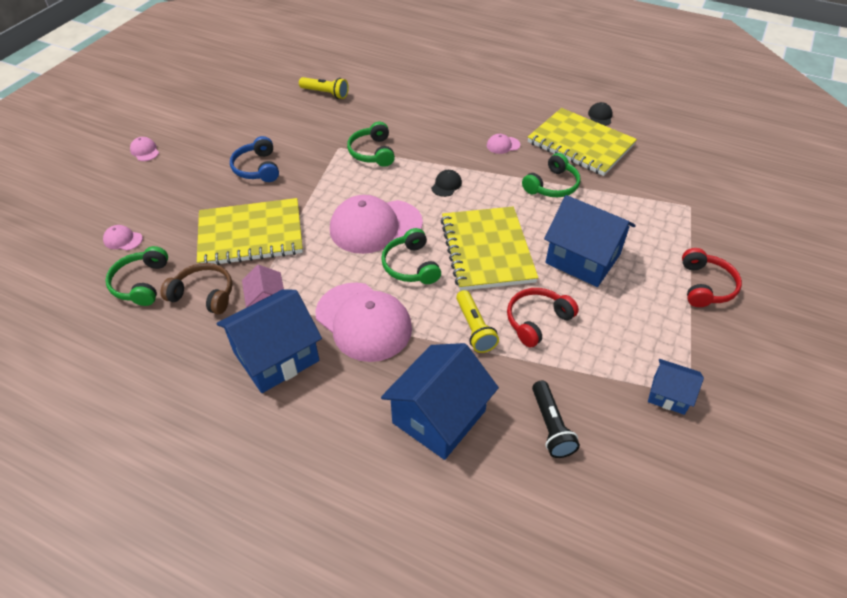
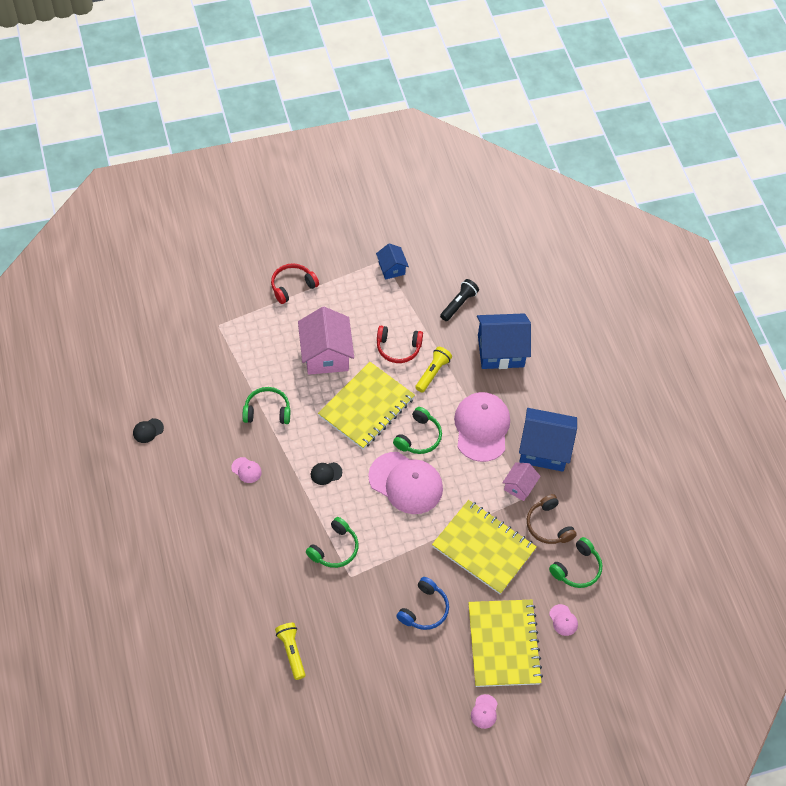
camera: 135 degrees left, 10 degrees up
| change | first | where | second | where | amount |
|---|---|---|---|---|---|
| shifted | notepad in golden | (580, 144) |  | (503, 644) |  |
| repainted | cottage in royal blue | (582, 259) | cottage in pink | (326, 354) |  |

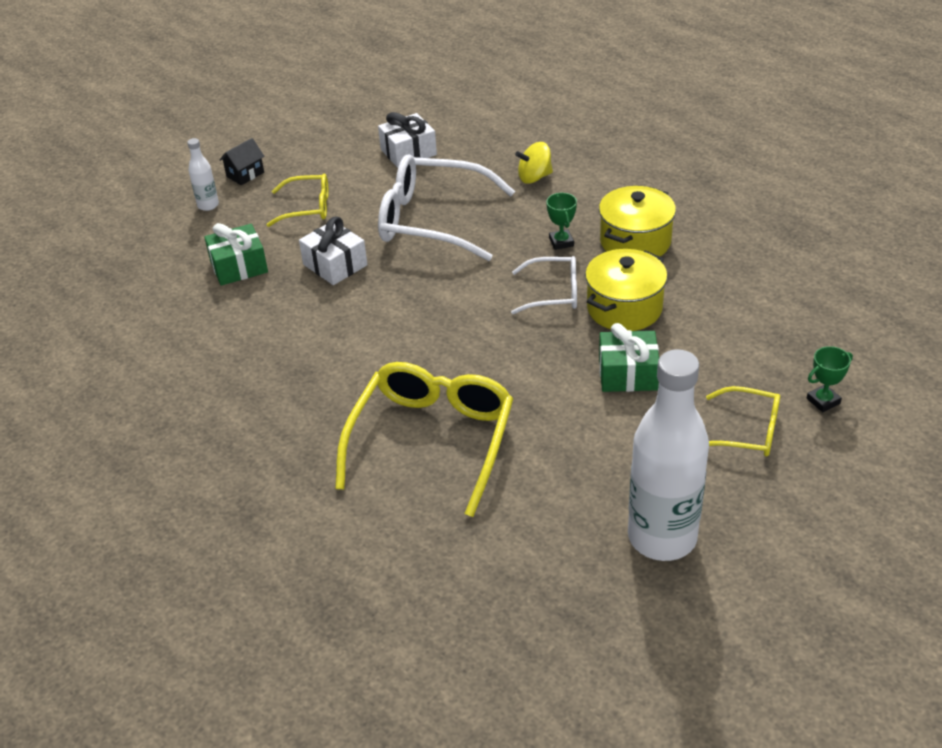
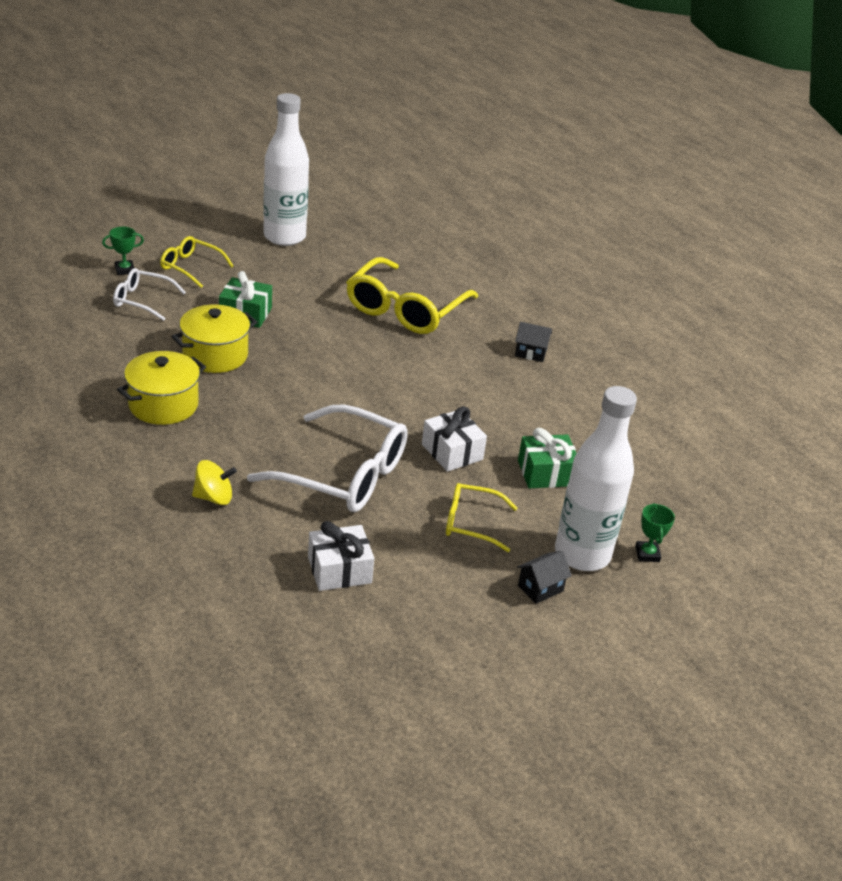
camera: 175 degrees left, 5 degrees down
| change | first | where | second | where | amount |
|---|---|---|---|---|---|
| scaled | bottle in white | (208, 205) |  | (582, 554) | x2.31 |
| shifted | eyeglasses in white | (553, 293) |  | (143, 300) |  |
| shifted | prize cup in green | (561, 242) |  | (647, 554) |  |
| new |  |  | cottage in ebony | (530, 353) |  |

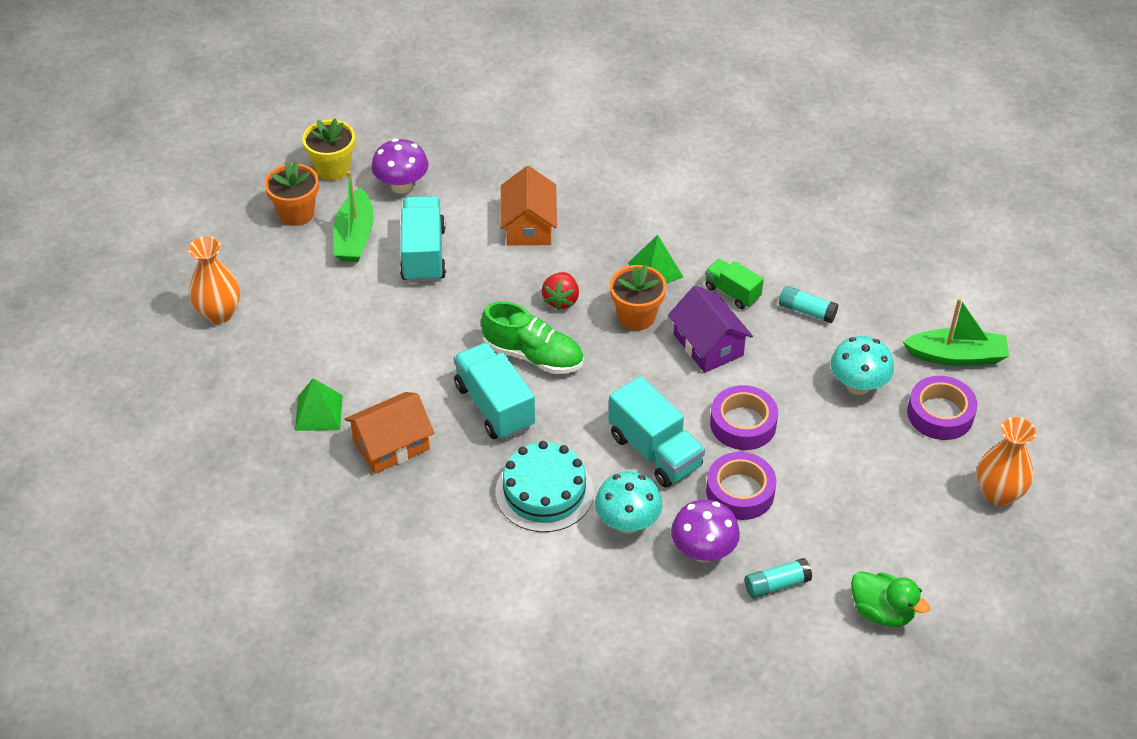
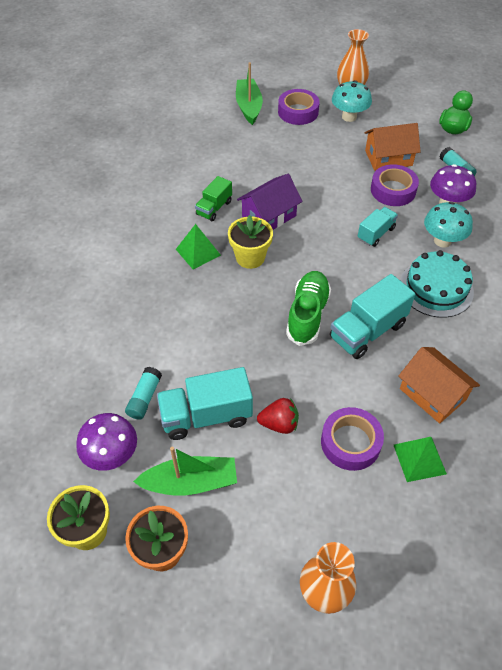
camera: 100 degrees left, 5 degrees up
| change | first | where | second | where | amount |
|---|---|---|---|---|---|
| shifted | cottage in orange | (528, 225) |  | (388, 158) |  |
| shifted | strawberry in red | (561, 300) |  | (279, 424) |  |
| scaled | toy truck in teal | (655, 451) |  | (376, 233) | x0.60 |
| repainted | plant pot in orange | (636, 316) | plant pot in golden | (250, 257) |  |
| shifted | roll of tape in violet | (743, 424) |  | (350, 442) |  |
| shifted | glue stick in teal | (806, 311) |  | (144, 398) |  |
| shifted | mushroom in teal | (858, 385) |  | (349, 117) |  |

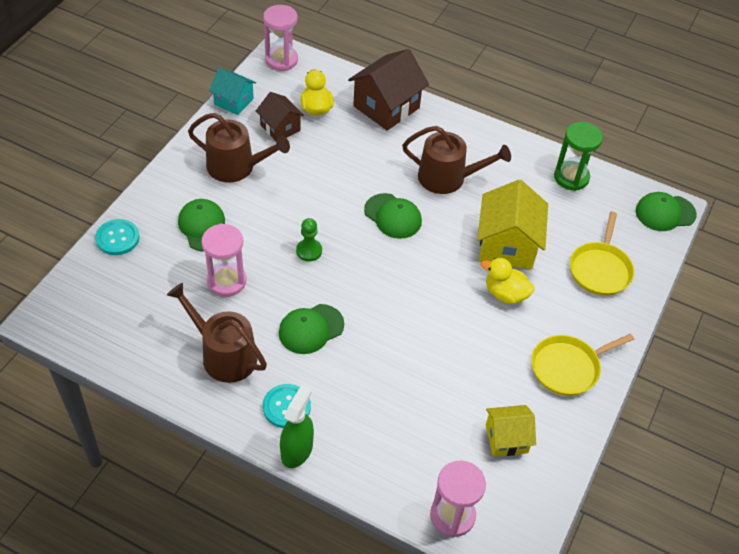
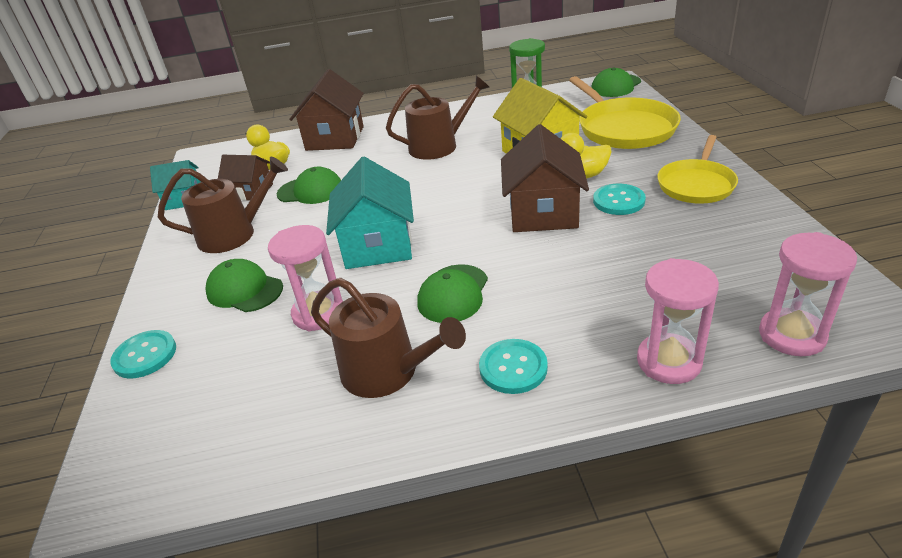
camera: 30 degrees left, 15 degrees down
| change | first | where | second | where | amount |
|---|---|---|---|---|---|
| rotated | watering can in russet | (224, 354) |  | (387, 372) | 150 degrees counterclockwise |
| shifted | sand timer in pink | (281, 60) |  | (669, 361) |  |
| gone | spray cleaner in green | (297, 450) |  |  |  |
| swapped | chess pawn in green | (309, 251) | cottage in teal | (378, 245) |  |
| shifted | cap in green | (393, 216) |  | (310, 191) |  |
| gone | cottage in golden | (506, 438) |  |  |  |
| scaled | pan in golden | (600, 269) |  | (624, 128) | x1.51 |
| new |  |  | cottage in russet | (543, 212) |  |
| new |  |  | shirt button in teal | (618, 201) |  |

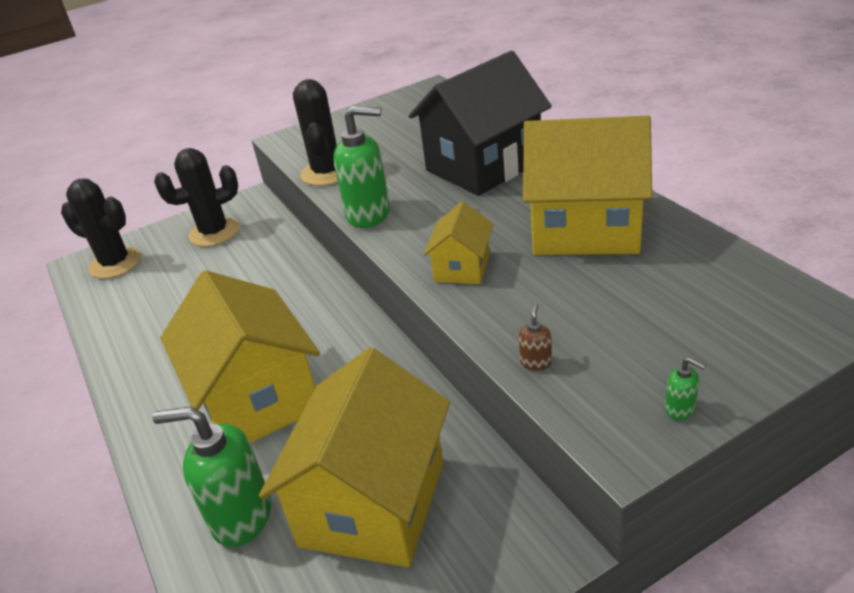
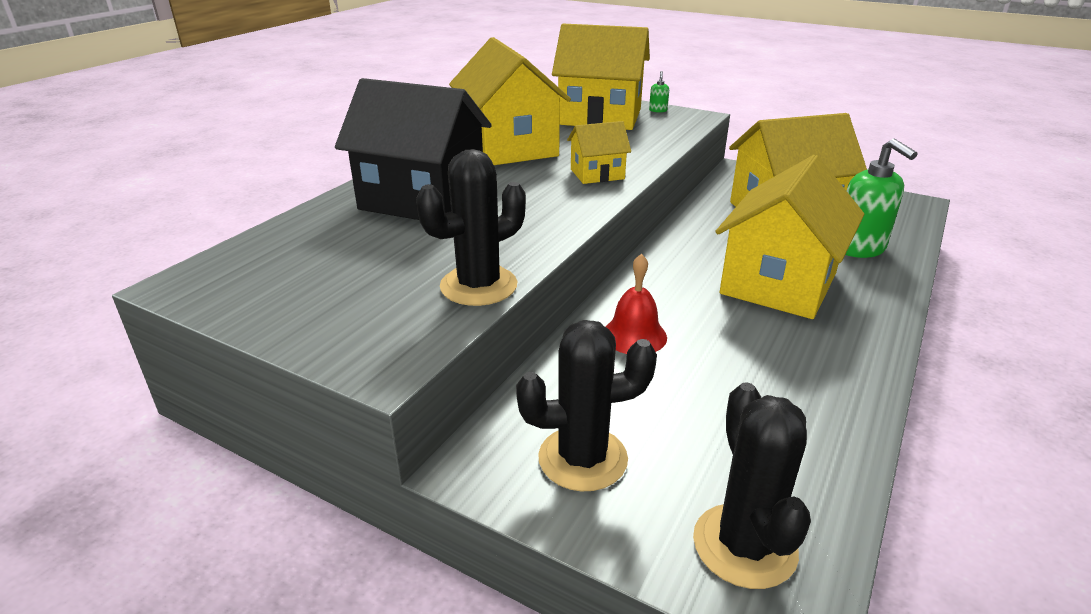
camera: 125 degrees left, 5 degrees down
| change | first | where | second | where | amount |
|---|---|---|---|---|---|
| rotated | saguaro cactus in ebony | (214, 232) |  | (582, 458) | 45 degrees counterclockwise |
| gone | pump bottle in green | (369, 214) |  |  |  |
| gone | pump bottle in russet | (536, 362) |  |  |  |
| new |  |  | cottage in golden | (600, 117) |  |
| new |  |  | hand bell in red | (634, 335) |  |

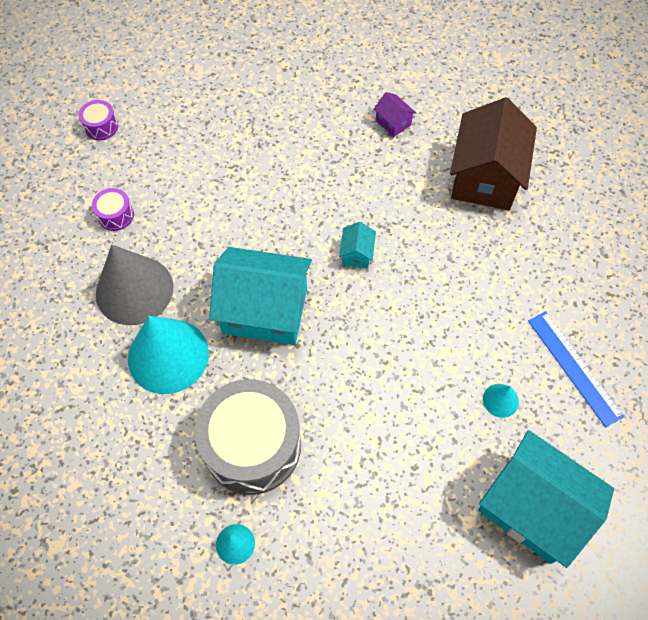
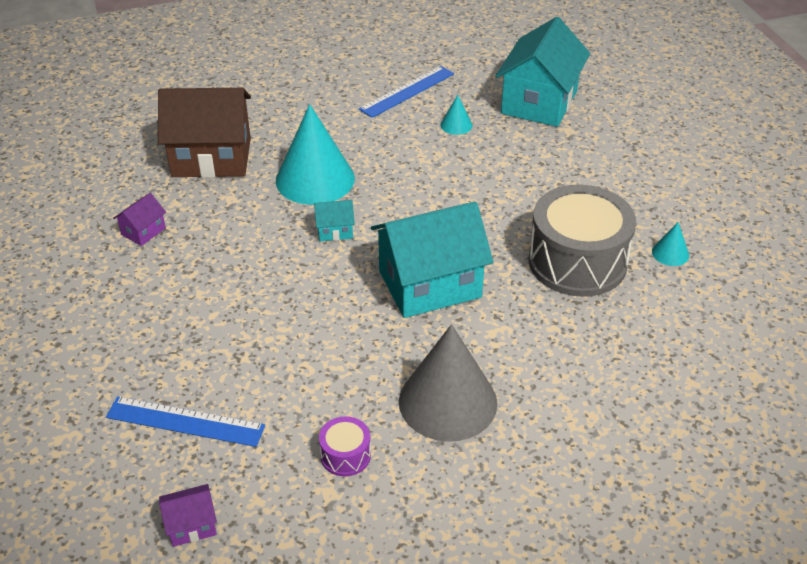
camera: 105 degrees left, 20 degrees down
| change | first | where | second | where | amount |
|---|---|---|---|---|---|
| swapped | toy drum in violet | (101, 127) | cottage in violet | (191, 525) |  |
| shifted | solid cone in teal | (168, 355) |  | (315, 179) |  |
| rotated | cottage in teal | (265, 311) |  | (430, 284) | 75 degrees clockwise |
| new |  |  | ruler in royal blue | (185, 421) |  |

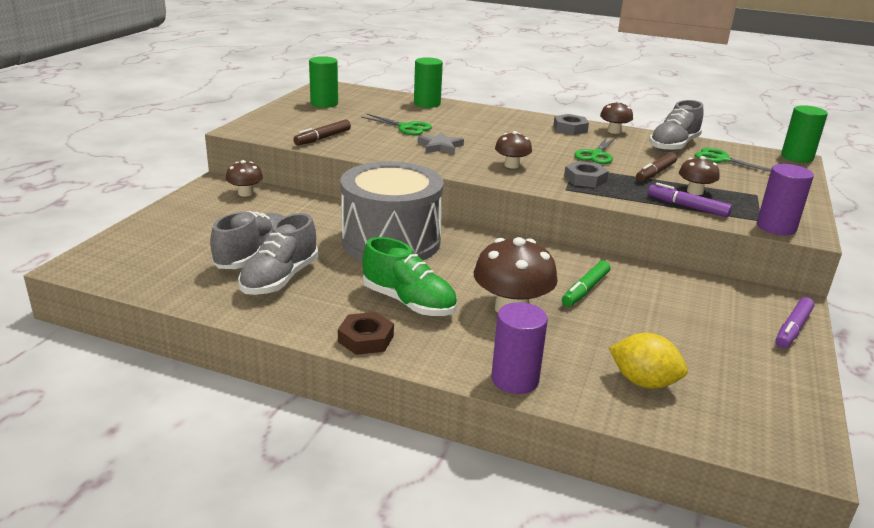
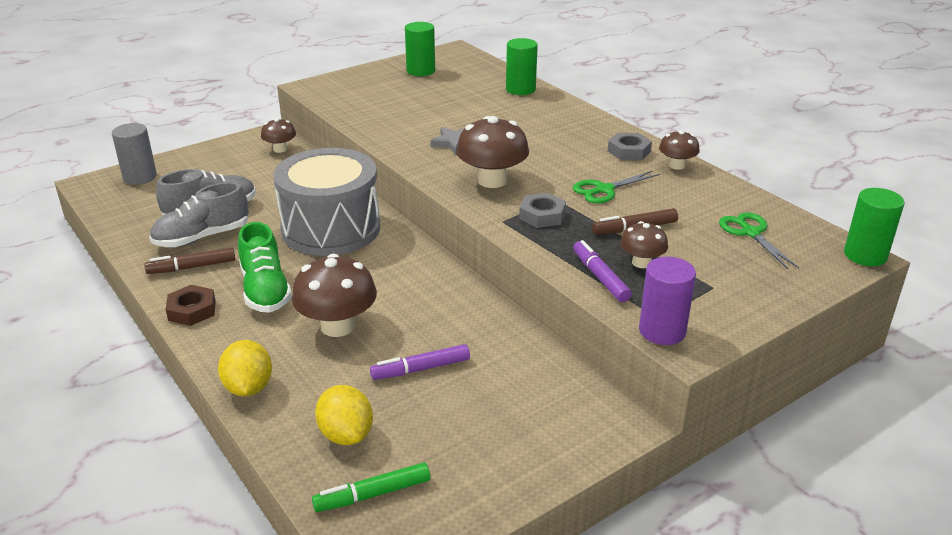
camera: 35 degrees right, 5 degrees up
| change | first | where | second | where | amount |
|---|---|---|---|---|---|
| shifted | felt pen in russet | (323, 138) |  | (192, 267) |  |
| gone | pair of scissors in green | (406, 127) |  |  |  |
| swapped | cylinder in violet | (515, 379) | toy lemon in golden | (248, 388) |  |
| scaled | mushroom in russet | (511, 165) |  | (492, 180) | x1.76 |
| shifted | felt pen in green | (585, 289) |  | (373, 494) |  |
| gone | sneaker in ash-grey | (673, 146) |  |  |  |
| shifted | felt pen in violet | (792, 329) |  | (421, 369) |  |
| new |  |  | cylinder in ash-grey | (140, 177) |  |

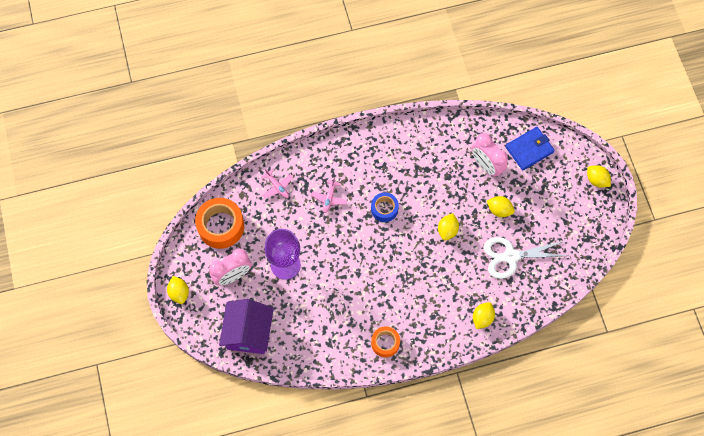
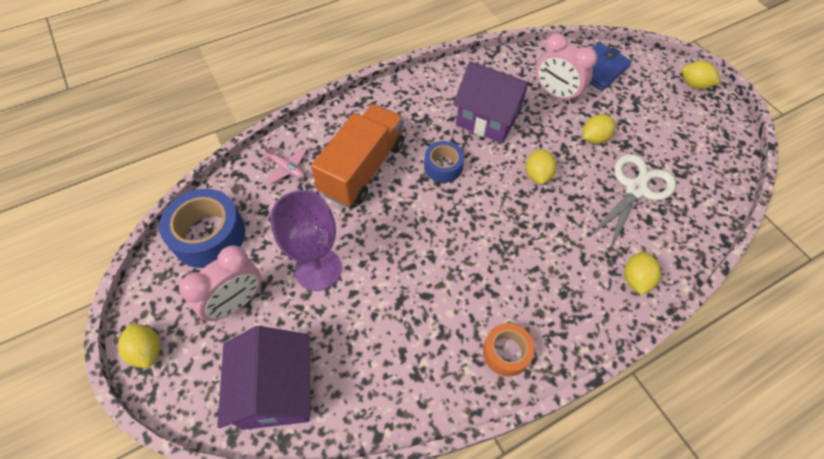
camera: 15 degrees left, 10 degrees down
| change | first | where | second | where | amount |
|---|---|---|---|---|---|
| repainted | roll of tape in orange | (221, 226) | roll of tape in royal blue | (208, 235) |  |
| swapped | aeroplane in pink | (329, 198) | toy truck in orange | (363, 168) |  |
| rotated | pair of scissors in white | (511, 256) |  | (635, 189) | 150 degrees clockwise |
| rotated | toy lemon in golden | (499, 210) |  | (594, 138) | 45 degrees counterclockwise |
| new |  |  | cottage in violet | (488, 118) |  |

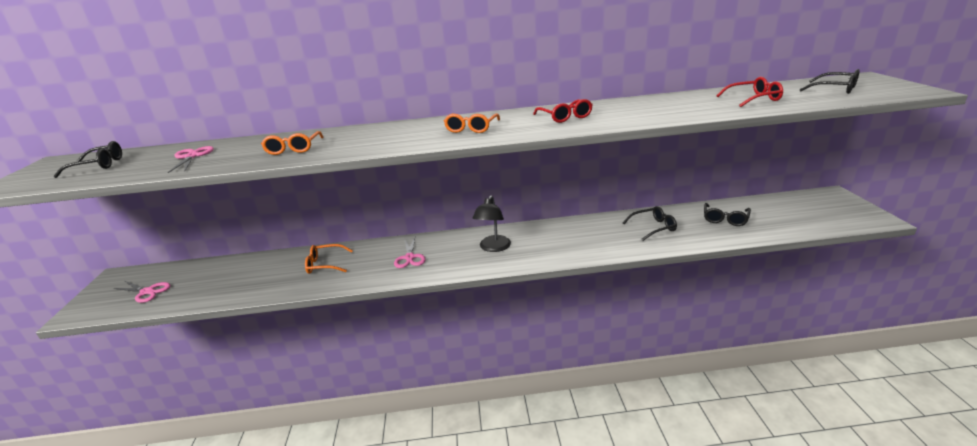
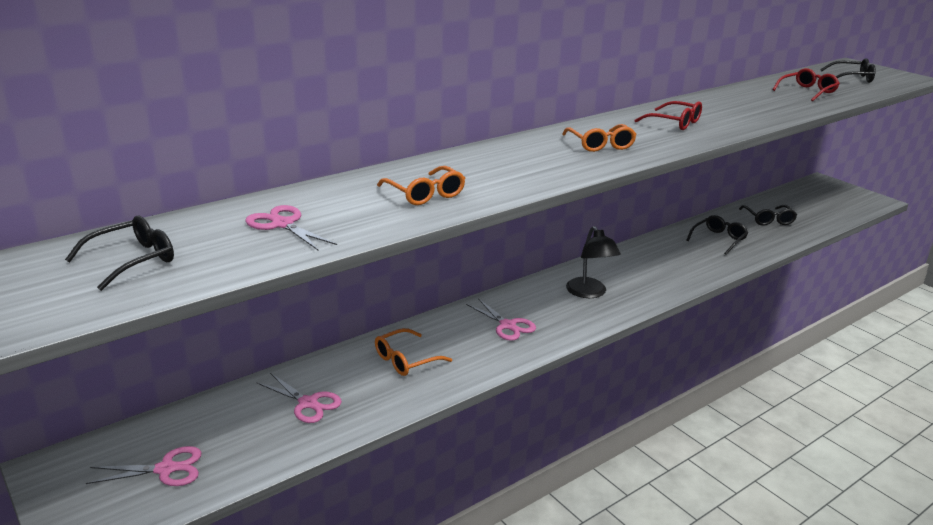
camera: 35 degrees left, 0 degrees up
| change | first | where | second | where | amount |
|---|---|---|---|---|---|
| new |  |  | pair of scissors in pink | (308, 403) |  |

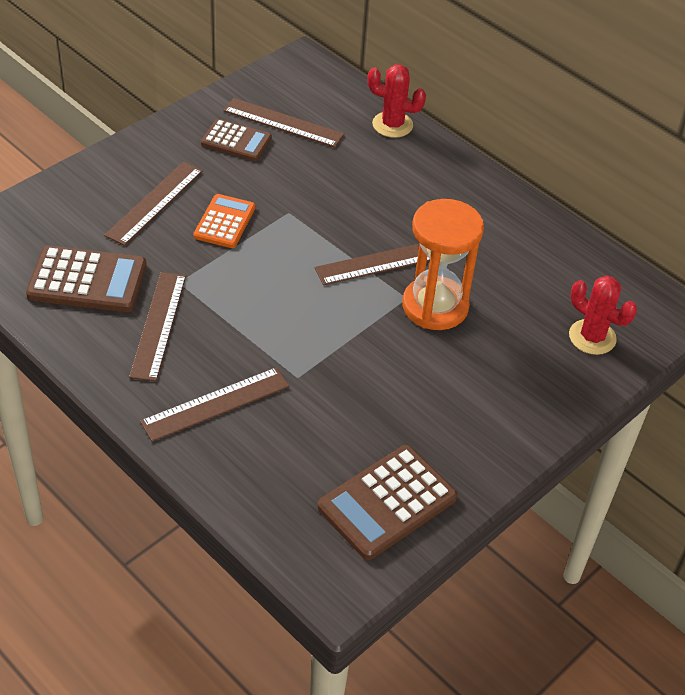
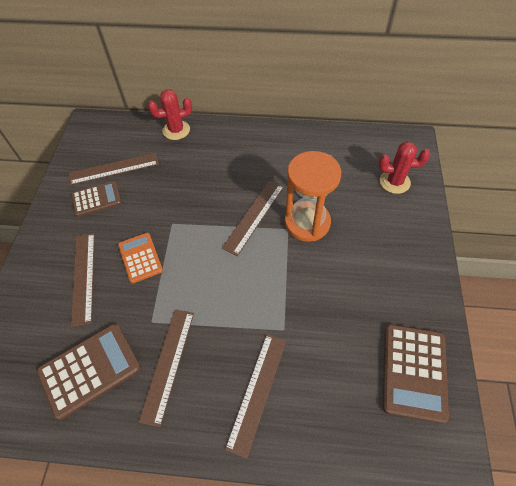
camera: 35 degrees left, 10 degrees up
| change | first | where | second | where | amount |
|---|---|---|---|---|---|
| rotated | ruler in russet | (158, 325) |  | (168, 364) | 45 degrees clockwise |

